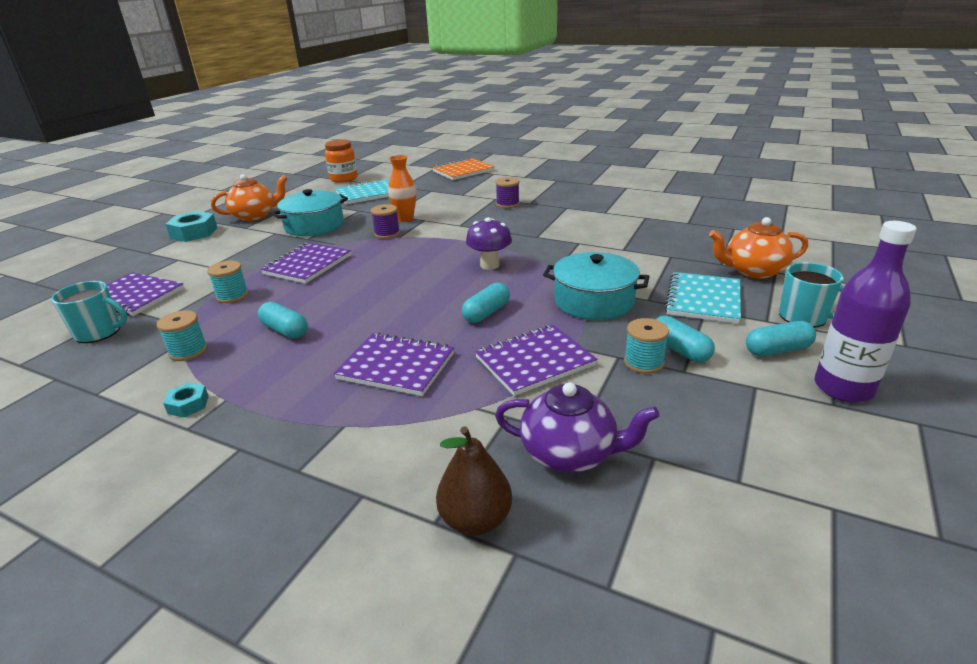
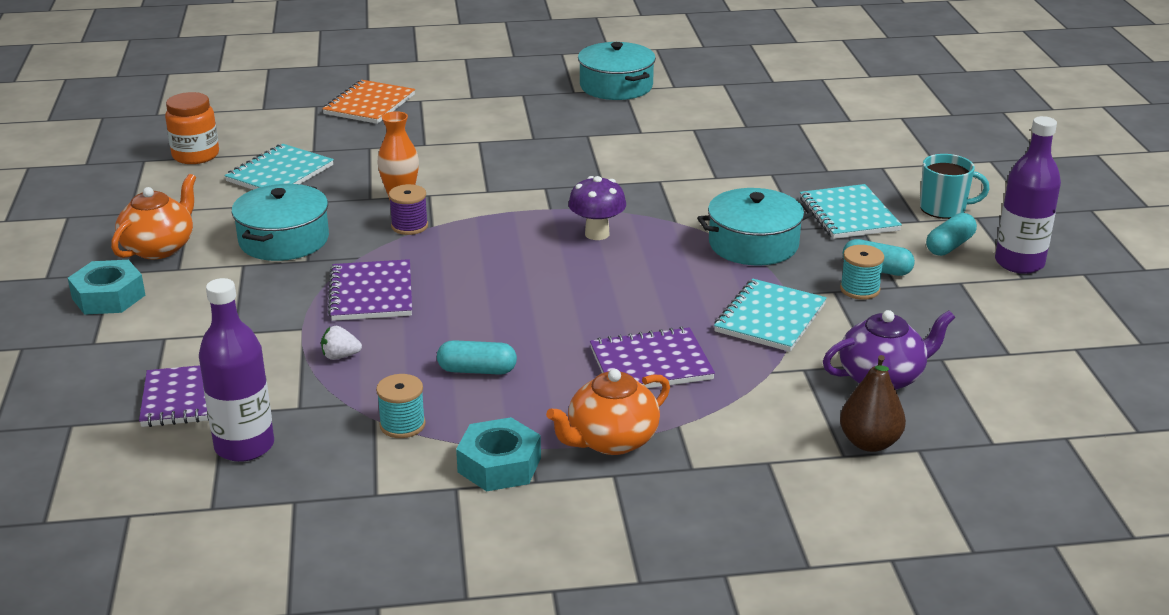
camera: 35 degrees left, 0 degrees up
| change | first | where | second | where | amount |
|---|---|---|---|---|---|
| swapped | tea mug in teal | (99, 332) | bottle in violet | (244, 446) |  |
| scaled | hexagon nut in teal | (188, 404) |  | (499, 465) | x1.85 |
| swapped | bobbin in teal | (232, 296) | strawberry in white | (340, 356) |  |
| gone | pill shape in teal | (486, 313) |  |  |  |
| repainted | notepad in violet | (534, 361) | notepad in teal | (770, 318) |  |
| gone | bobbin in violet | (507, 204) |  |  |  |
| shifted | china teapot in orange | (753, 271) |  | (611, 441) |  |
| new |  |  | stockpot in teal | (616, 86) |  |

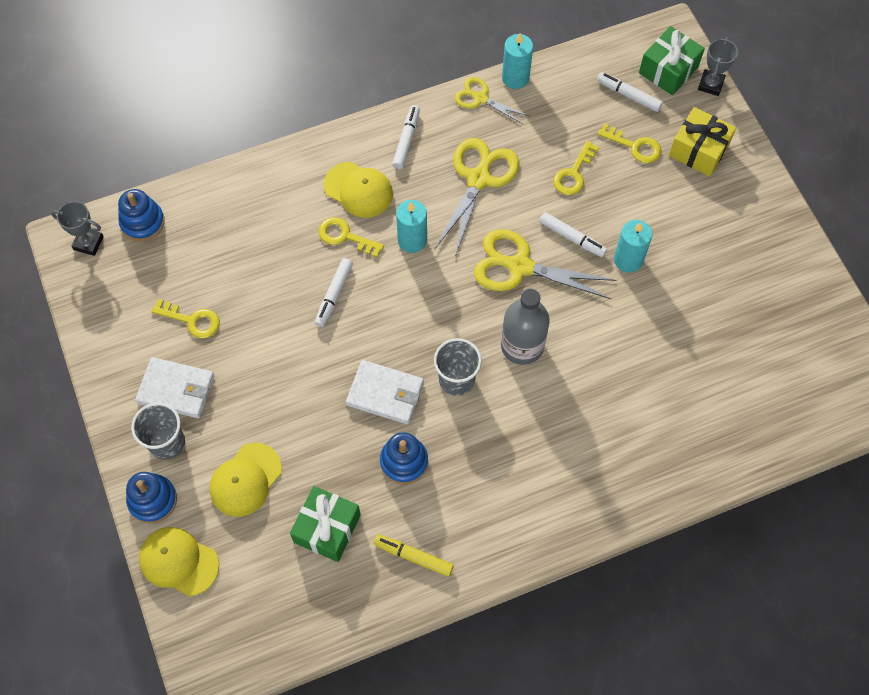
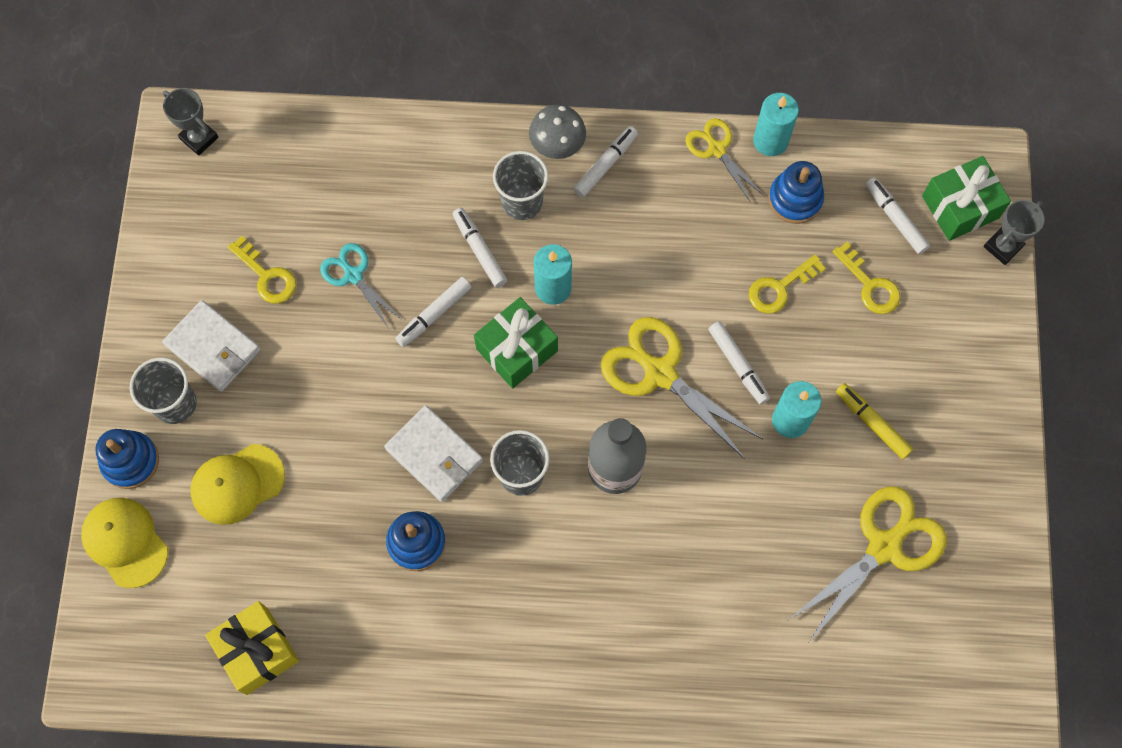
camera: 25 degrees right, 5 degrees up
| change | first | where | second | where | amount |
|---|---|---|---|---|---|
| shifted | stacking rings in royal blue | (142, 222) |  | (795, 199) |  |
| shifted | wrapped gift in green | (327, 528) |  | (517, 350) |  |
| swapped | door key in golden | (345, 236) | felt pen in white | (480, 251) |  |
| swapped | cap in golden | (358, 190) | cup in ash-grey | (522, 202) |  |
| shifted | felt pen in golden | (414, 557) |  | (872, 423) |  |
| shifted | pair of scissors in golden | (479, 178) |  | (885, 546) |  |
| shifted | wrapped gift in golden | (698, 150) |  | (257, 651) |  |
| new |  |  | pair of scissors in teal | (353, 275) |  |
| new |  |  | mushroom in ash-grey | (557, 147) |  |

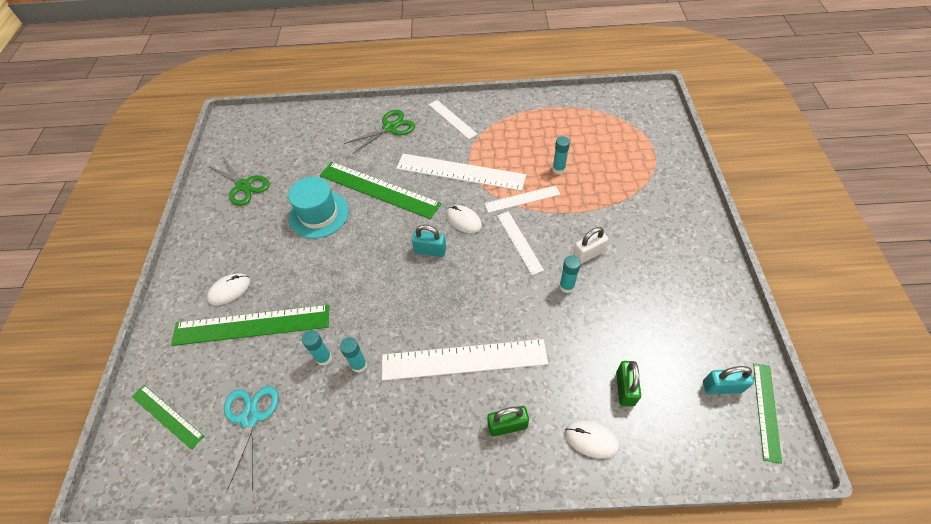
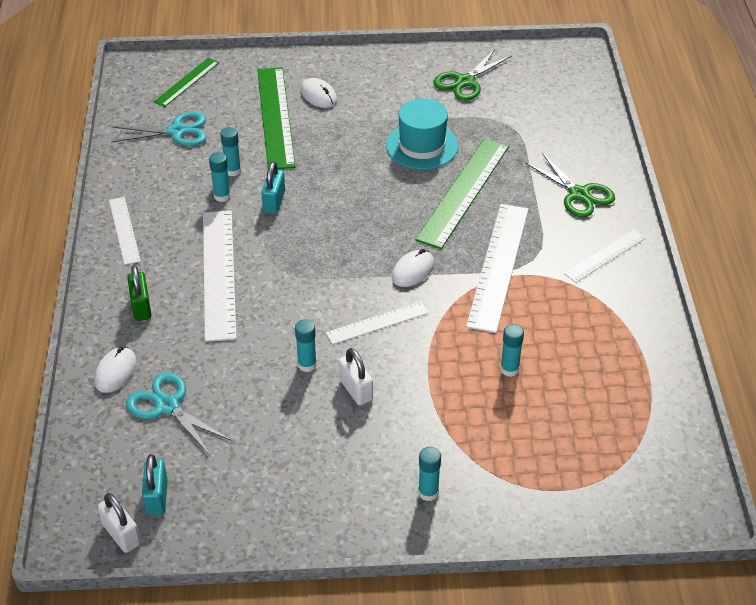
camera: 85 degrees right, 10 degrees down
| change | first | where | second | where | amount |
|---|---|---|---|---|---|
| shifted | lock in teal | (430, 251) |  | (274, 202) |  |
| shifted | ruler in white | (522, 199) |  | (124, 230) |  |
| swapped | lock in green | (625, 388) | pair of scissors in teal | (167, 406) |  |
| swapped | ruler in green | (766, 411) | lock in white | (121, 534) |  |
| new |  |  | glue stick in teal | (428, 492) |  |

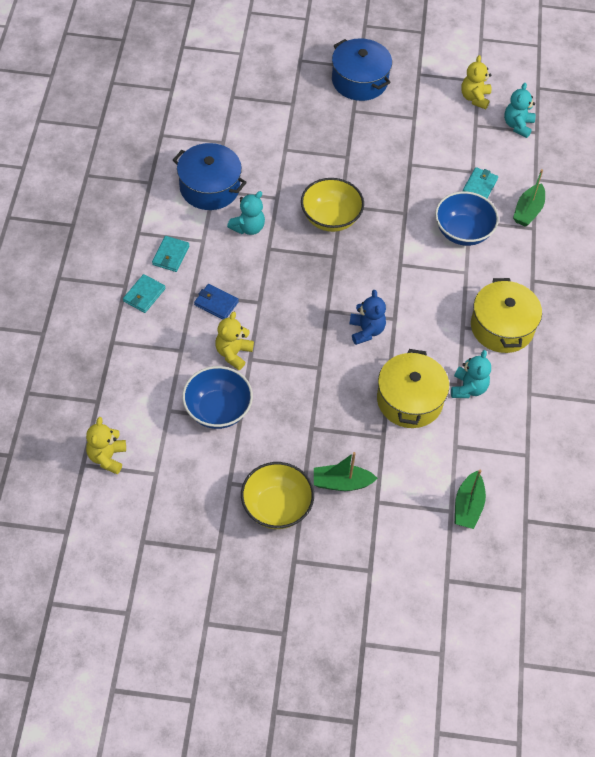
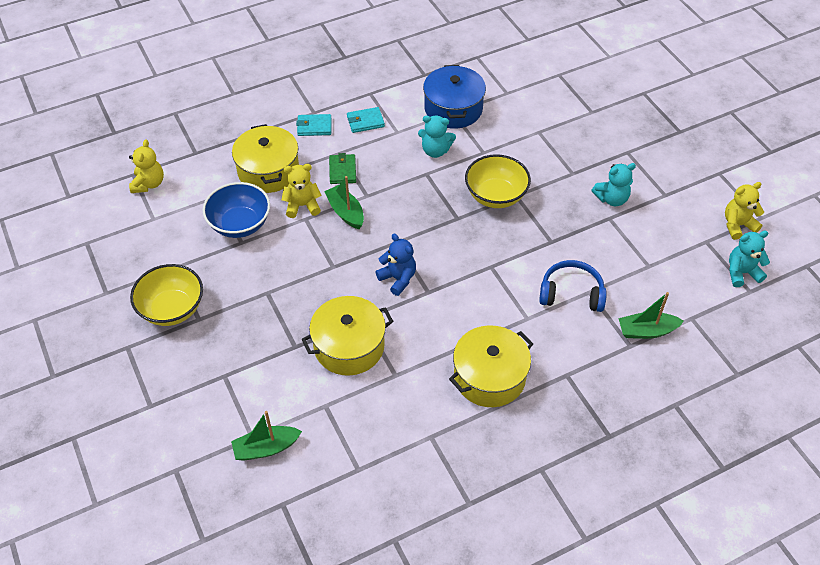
camera: 60 degrees right, 5 degrees down
| change | first | where | second | where | amount |
|---|---|---|---|---|---|
| rotated | teddy bear in golden | (107, 457) |  | (149, 184) | 120 degrees clockwise |
| repainted | card wallet in royal blue | (216, 303) | card wallet in green | (342, 171) |  |
| shifted | toy boat in green | (341, 483) |  | (345, 212) |  |
| gone | stockpot in royal blue | (359, 81) |  |  |  |
| rotated | teddy bear in royal blue | (366, 331) |  | (398, 279) | 90 degrees counterclockwise |
| swapped | serving bowl in royal blue | (463, 232) | headphones in royal blue | (571, 293) |  |
| shifted | teddy bear in teal | (468, 388) |  | (611, 199) |  |
| gone | card wallet in teal | (479, 186) |  |  |  |
| new |  |  | stockpot in golden | (268, 171) |  |

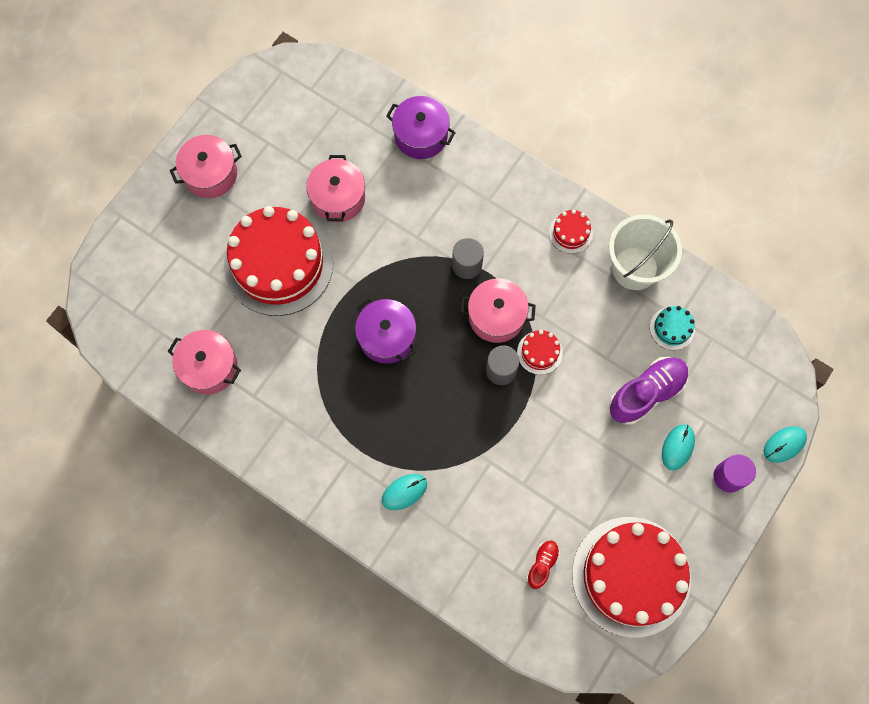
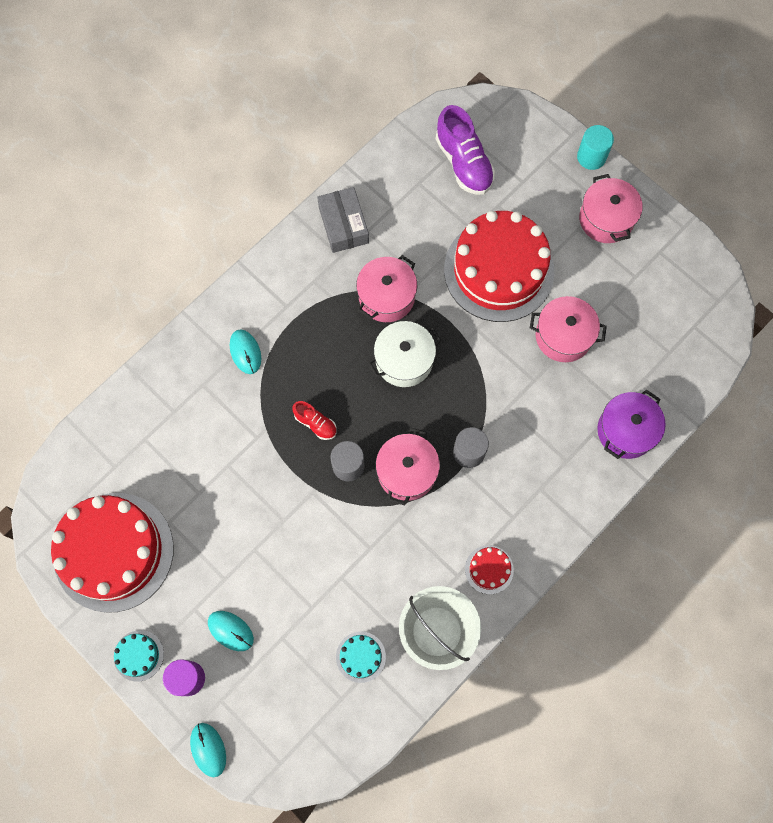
camera: 100 degrees right, 0 degrees up
| change | first | where | second | where | amount |
|---|---|---|---|---|---|
| shifted | stockpot in pink | (209, 367) |  | (386, 297) |  |
| repainted | stockpot in violet | (387, 337) | stockpot in white | (404, 360) |  |
| gone | layer cake in red | (539, 352) |  |  |  |
| shifted | sneaker in red | (542, 564) |  | (315, 423) |  |
| shifted | sneaker in violet | (646, 393) |  | (464, 163) |  |
| new |  |  | layer cake in teal | (139, 655) |  |
| new |  |  | parcel in ash-grey | (343, 225) |  |
| new |  |  | cylinder in teal | (591, 157) |  |

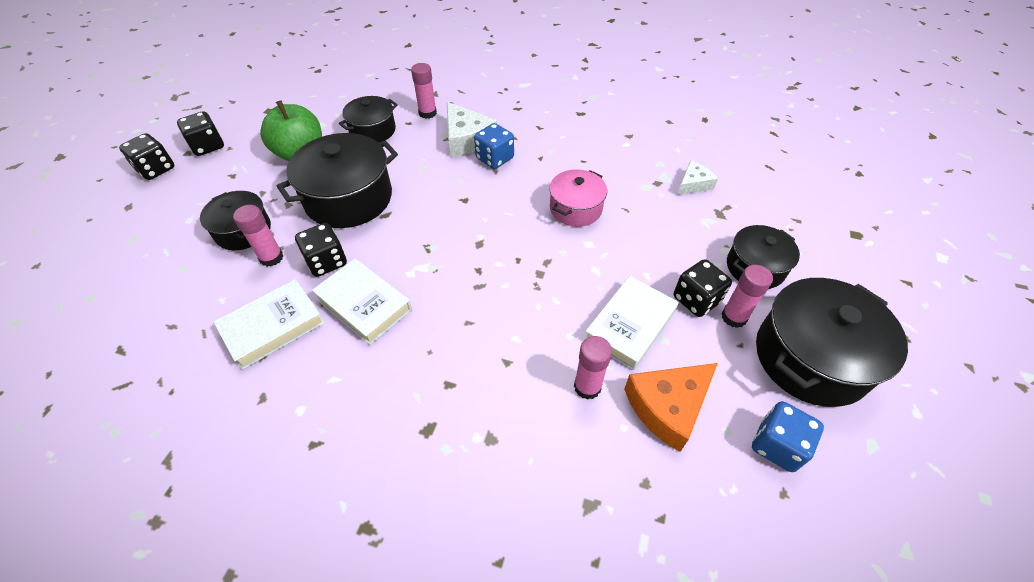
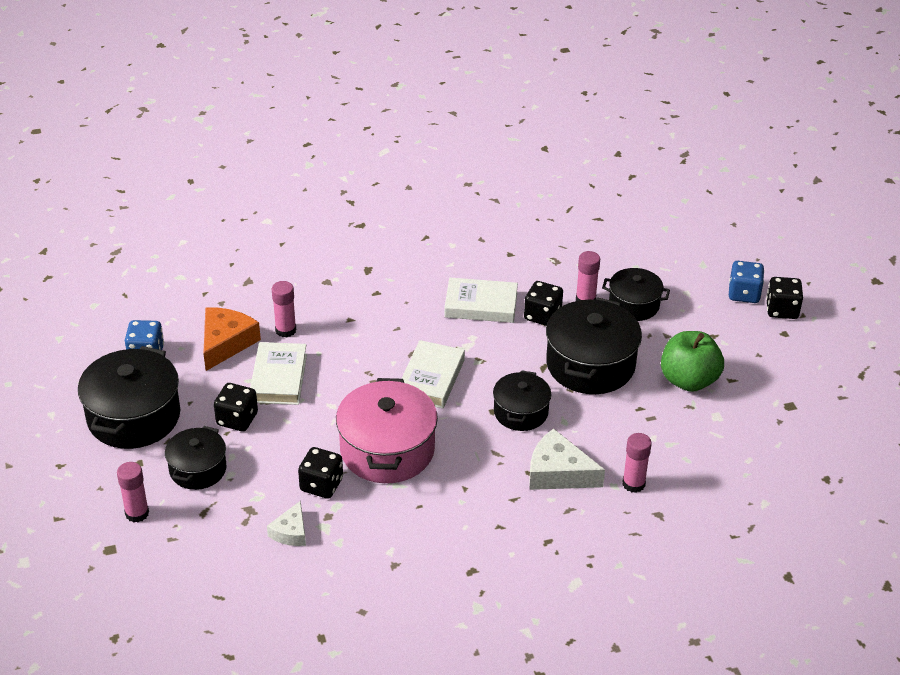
camera: 145 degrees right, 10 degrees down
| change | first | where | second | where | amount |
|---|---|---|---|---|---|
| shifted | game die in ebony | (208, 146) |  | (321, 485) |  |
| shifted | book in white | (273, 327) |  | (431, 379) |  |
| shifted | stockpot in ebony | (373, 130) |  | (521, 412) |  |
| shifted | game die in royal blue | (494, 158) |  | (744, 294) |  |
| scaled | stockpot in pink | (575, 208) |  | (387, 450) | x1.68 |
| shifted | glue stick in pink | (734, 317) |  | (137, 513) |  |

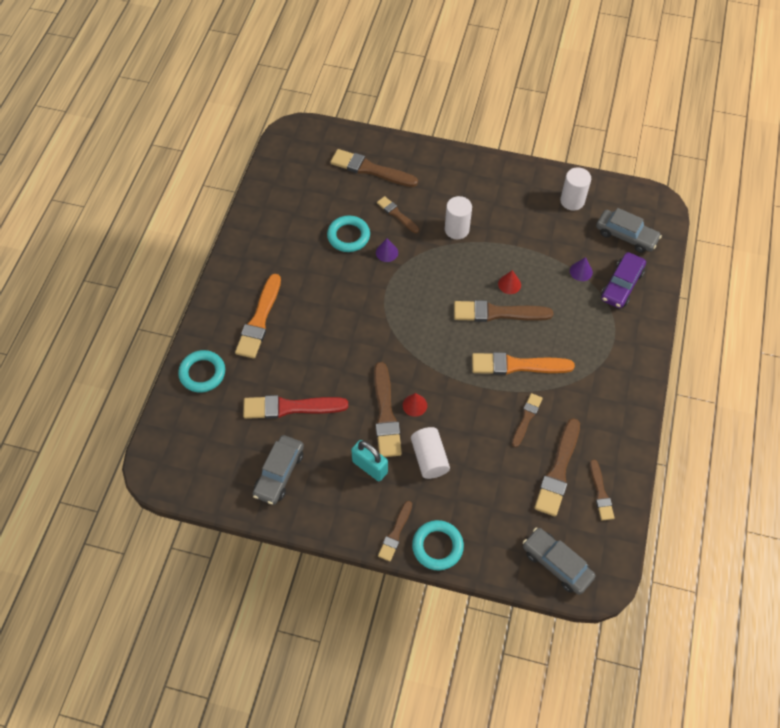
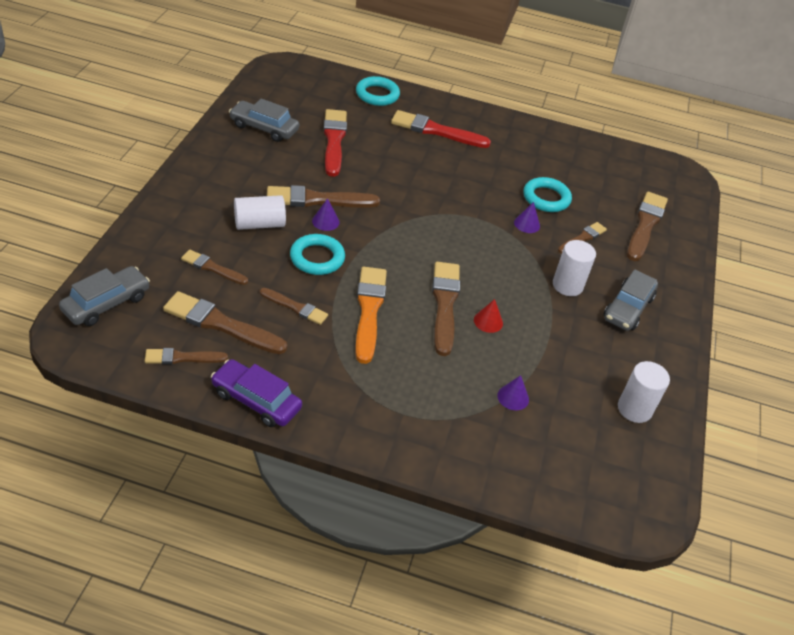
camera: 85 degrees right, 15 degrees down
| change | first | where | second | where | amount |
|---|---|---|---|---|---|
| repainted | paintbrush in orange | (259, 320) | paintbrush in red | (436, 131) |  |
| gone | lock in teal | (370, 467) |  |  |  |
| shifted | paintbrush in russet | (395, 533) |  | (212, 268) |  |
| repainted | solid cone in red | (414, 405) | solid cone in violet | (325, 221) |  |
| shifted | torus in teal | (437, 546) |  | (317, 258) |  |
| shifted | automobile in ash-grey | (626, 236) |  | (628, 308) |  |
| shifted | automobile in violet | (621, 285) |  | (256, 400) |  |

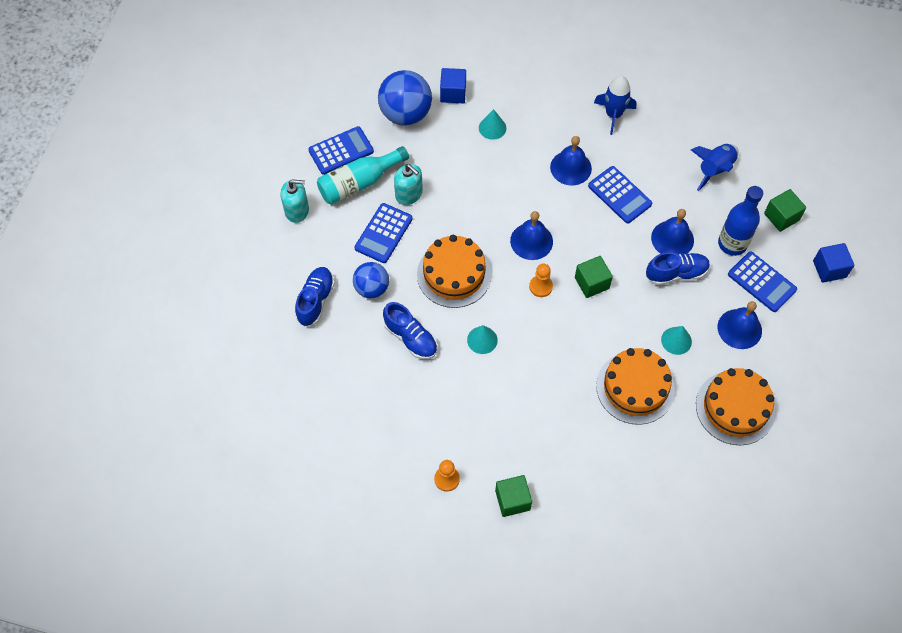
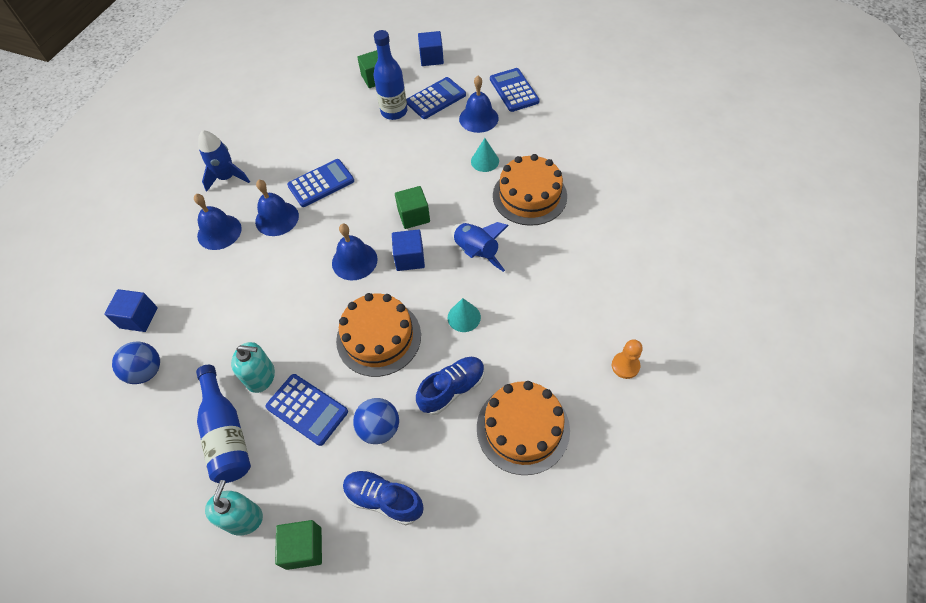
camera: 80 degrees left, 5 degrees down
| change | first | where | second | where | amount |
|---|---|---|---|---|---|
| shifted | calculator in royal blue | (341, 151) |  | (514, 90) |  |
| repainted | bottle in teal | (359, 183) | bottle in royal blue | (226, 433) |  |
| scaled | play ball in royal blue | (406, 114) |  | (146, 371) | x0.63 |
| rotated | pump bottle in teal | (409, 194) |  | (260, 376) | 45 degrees clockwise |
| gone | solid cone in teal | (492, 128) |  |  |  |
| shifted | solid cube in green | (512, 500) |  | (304, 548) |  |
| swapped | chess pawn in orange | (540, 286) | solid cube in royal blue | (409, 258) |  |
| gone | sneaker in royal blue | (676, 273) |  |  |  |
| shifted | hand bell in royal blue | (672, 239) |  | (219, 232) |  |
| shifted | rocket in royal blue | (714, 170) |  | (476, 252) |  |
| shifted | layer cake in orange | (735, 408) |  | (523, 428) |  |

